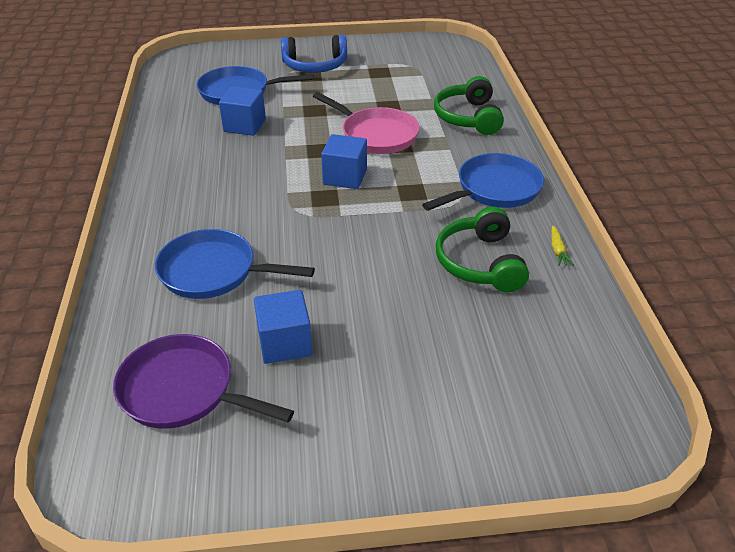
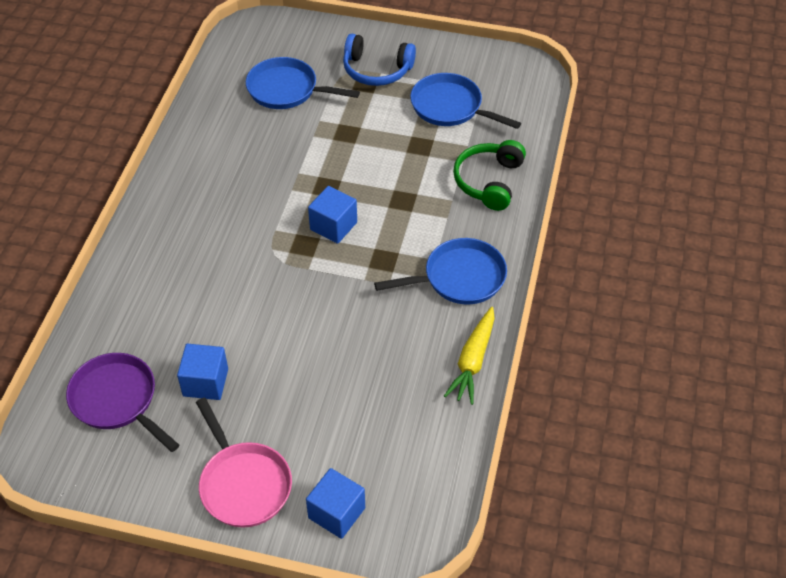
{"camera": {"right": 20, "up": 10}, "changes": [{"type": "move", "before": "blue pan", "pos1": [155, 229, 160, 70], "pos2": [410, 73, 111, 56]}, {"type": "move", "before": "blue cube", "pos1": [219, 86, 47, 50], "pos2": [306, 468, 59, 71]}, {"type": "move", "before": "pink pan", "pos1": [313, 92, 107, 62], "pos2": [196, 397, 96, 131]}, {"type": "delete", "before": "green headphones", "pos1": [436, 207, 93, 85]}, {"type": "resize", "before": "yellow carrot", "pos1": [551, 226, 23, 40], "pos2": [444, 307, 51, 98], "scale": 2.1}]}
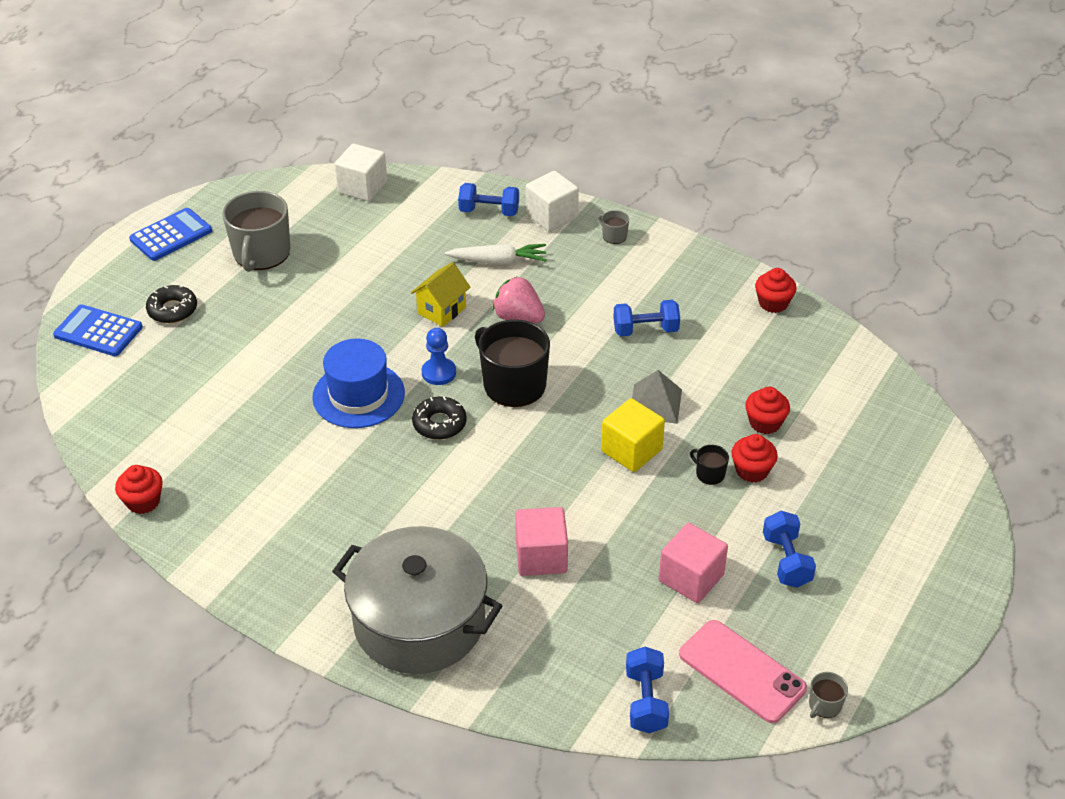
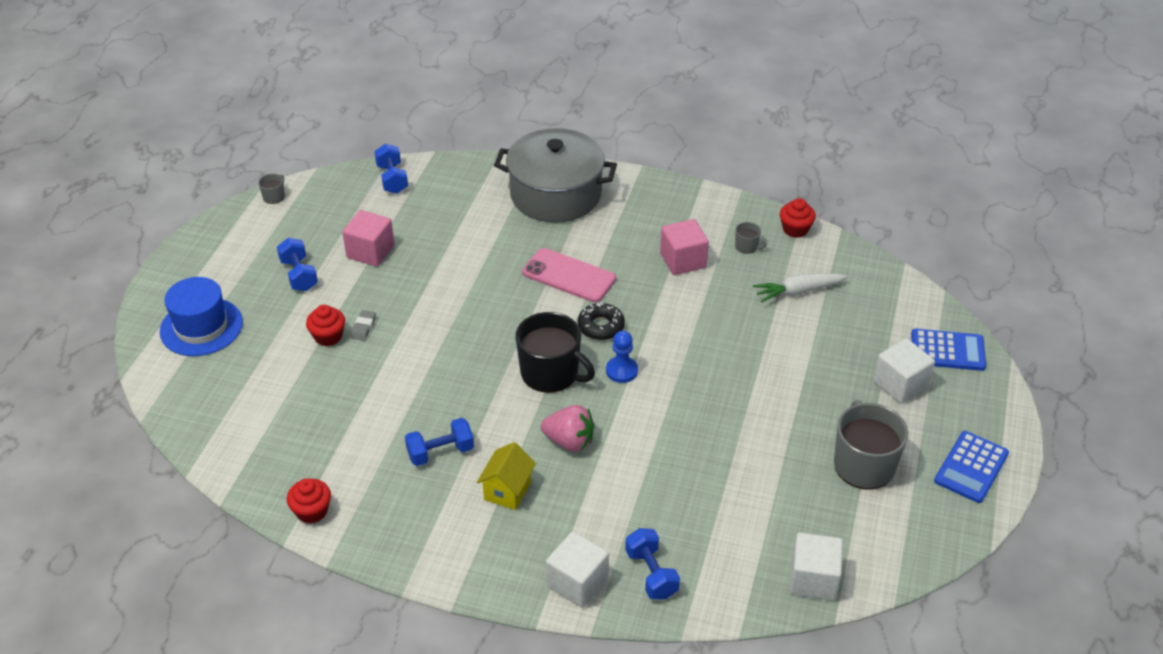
{"camera": {"right": 165, "up": 0}, "changes": [{"type": "replace", "before": "black donut", "after": "white cube", "pos1": [146, 285, 51, 38], "pos2": [873, 338, 62, 66]}, {"type": "move", "before": "blue hat", "pos1": [312, 339, 93, 89], "pos2": [160, 277, 83, 79]}, {"type": "move", "before": "yellow house", "pos1": [411, 262, 60, 65], "pos2": [477, 442, 59, 68]}, {"type": "move", "before": "white carrot", "pos1": [445, 243, 102, 22], "pos2": [753, 273, 94, 29]}, {"type": "rotate", "before": "blue dumbbell", "pos1": [458, 183, 61, 33], "pos2": [625, 528, 55, 72], "turn": 75}, {"type": "move", "before": "pink cube", "pos1": [515, 507, 53, 69], "pos2": [660, 219, 49, 56]}, {"type": "move", "before": "grey mug", "pos1": [598, 210, 31, 34], "pos2": [735, 222, 32, 32]}, {"type": "delete", "before": "yellow cube", "pos1": [601, 398, 64, 74]}, {"type": "delete", "before": "grey pyramid", "pos1": [632, 370, 50, 54]}, {"type": "move", "before": "pink phone", "pos1": [679, 620, 128, 103], "pos2": [522, 248, 94, 54]}, {"type": "replace", "before": "black mug", "after": "grey eraser", "pos1": [690, 445, 39, 40], "pos2": [351, 310, 25, 31]}, {"type": "delete", "before": "red cupcake", "pos1": [745, 387, 45, 47]}]}
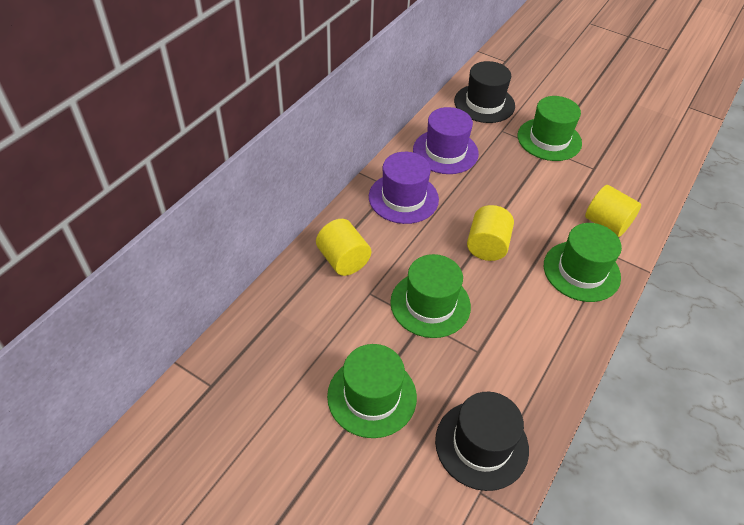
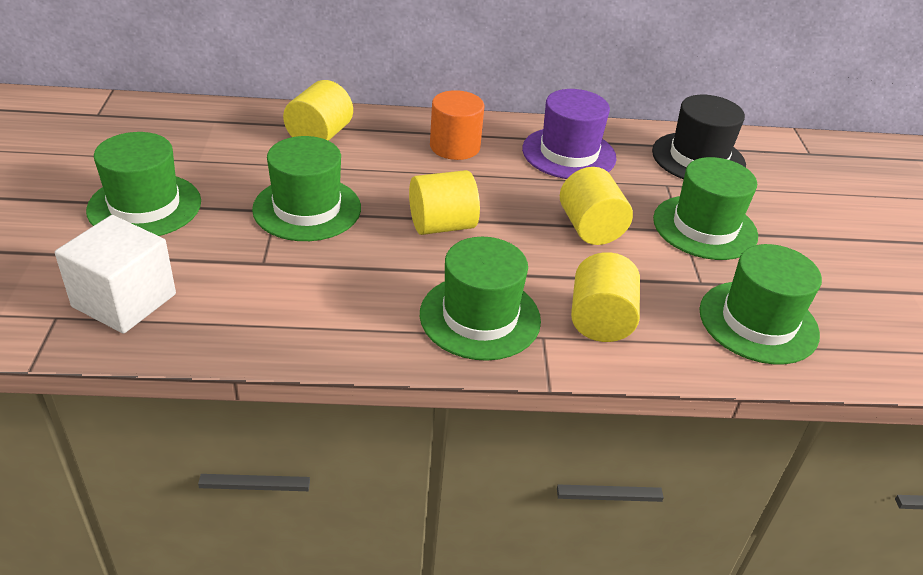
{"camera": {"right": 55, "up": -10}, "changes": [{"type": "replace", "before": "purple hat", "after": "orange cylinder", "pos1": [369, 152, 70, 72], "pos2": [430, 90, 54, 70]}, {"type": "replace", "before": "black hat", "after": "white cube", "pos1": [435, 392, 94, 99], "pos2": [55, 215, 121, 118]}, {"type": "insert", "after": "yellow cylinder", "pos2": [560, 167, 73, 78]}, {"type": "insert", "after": "green hat", "pos2": [699, 244, 123, 121]}]}
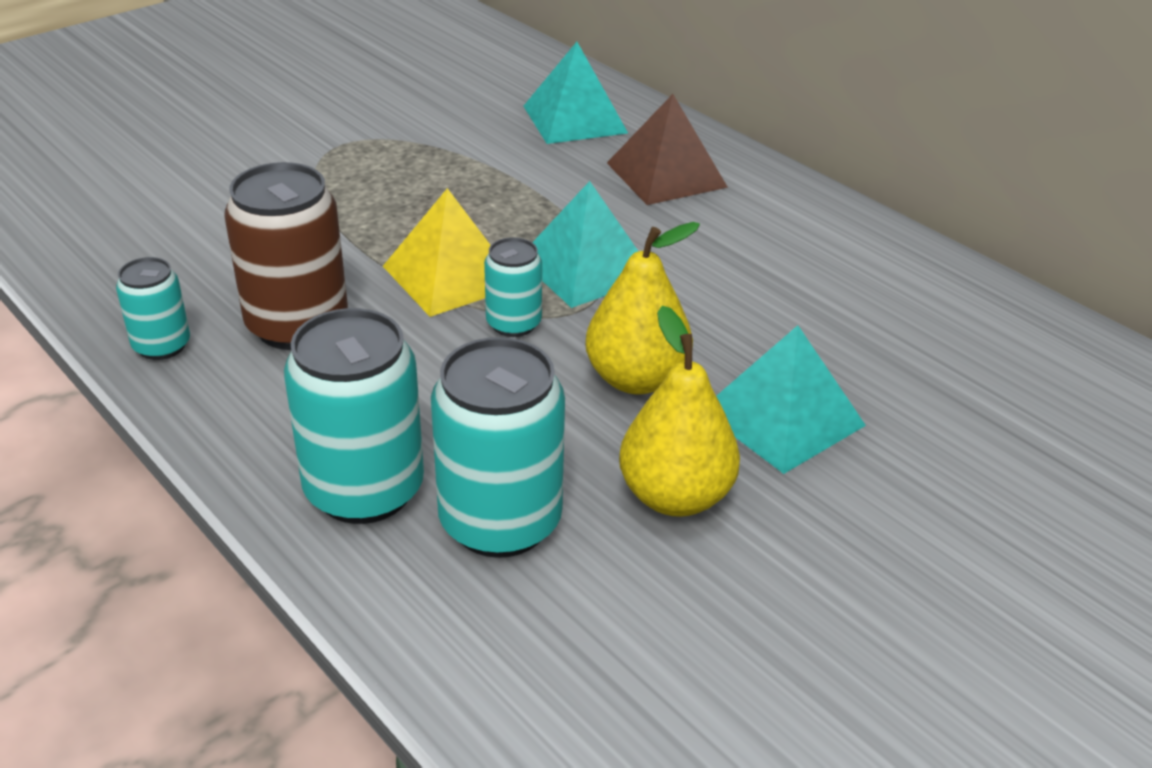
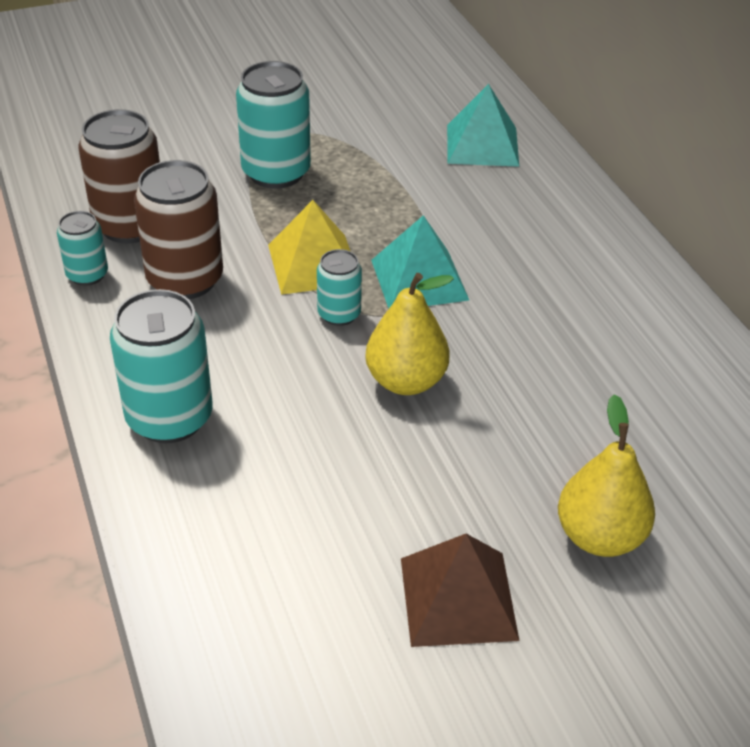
{"camera": {"right": 20, "up": 5}, "changes": [{"type": "move", "before": "turquoise can", "pos1": [431, 337, 134, 221], "pos2": [236, 61, 75, 128]}, {"type": "move", "before": "brown pyramid", "pos1": [607, 94, 121, 111], "pos2": [401, 534, 119, 113]}, {"type": "move", "before": "yellow pear", "pos1": [619, 306, 121, 211], "pos2": [558, 394, 97, 163]}, {"type": "delete", "before": "turquoise pyramid", "pos1": [716, 325, 150, 149]}, {"type": "insert", "after": "brown can", "pos2": [78, 109, 82, 134]}]}
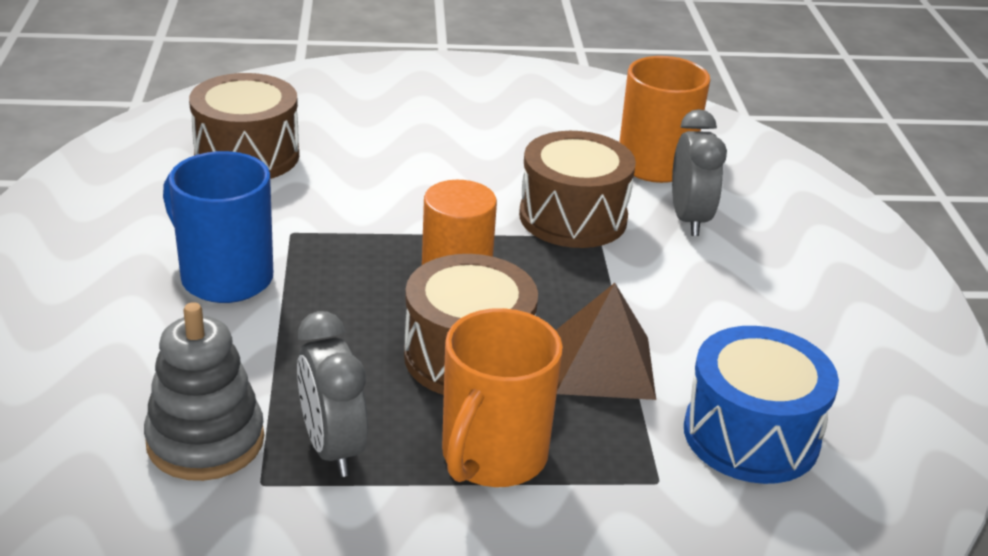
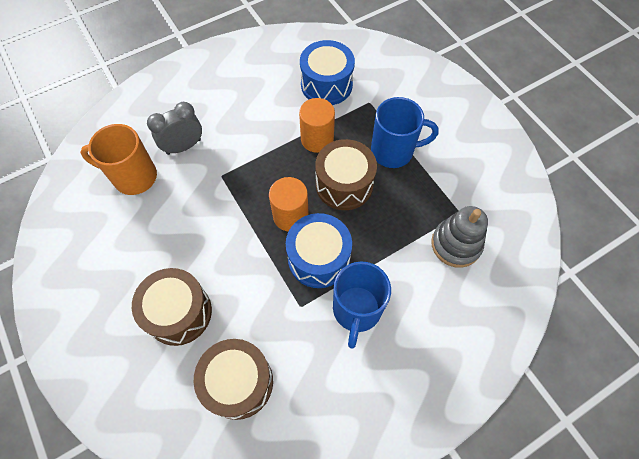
{"camera": {"right": -115, "up": 30}, "changes": [{"type": "delete", "before": "grey clock", "pos1": [297, 311, 71, 166]}, {"type": "recolor", "before": "orange mug", "after": "blue mug", "pos1": [442, 308, 121, 179], "pos2": [371, 97, 68, 71]}, {"type": "move", "before": "brown drum", "pos1": [519, 131, 117, 117], "pos2": [132, 268, 80, 78]}, {"type": "replace", "before": "brown pyramid", "after": "orange cylinder", "pos1": [556, 283, 100, 117], "pos2": [299, 98, 36, 55]}, {"type": "insert", "after": "blue drum", "pos2": [286, 213, 66, 75]}]}
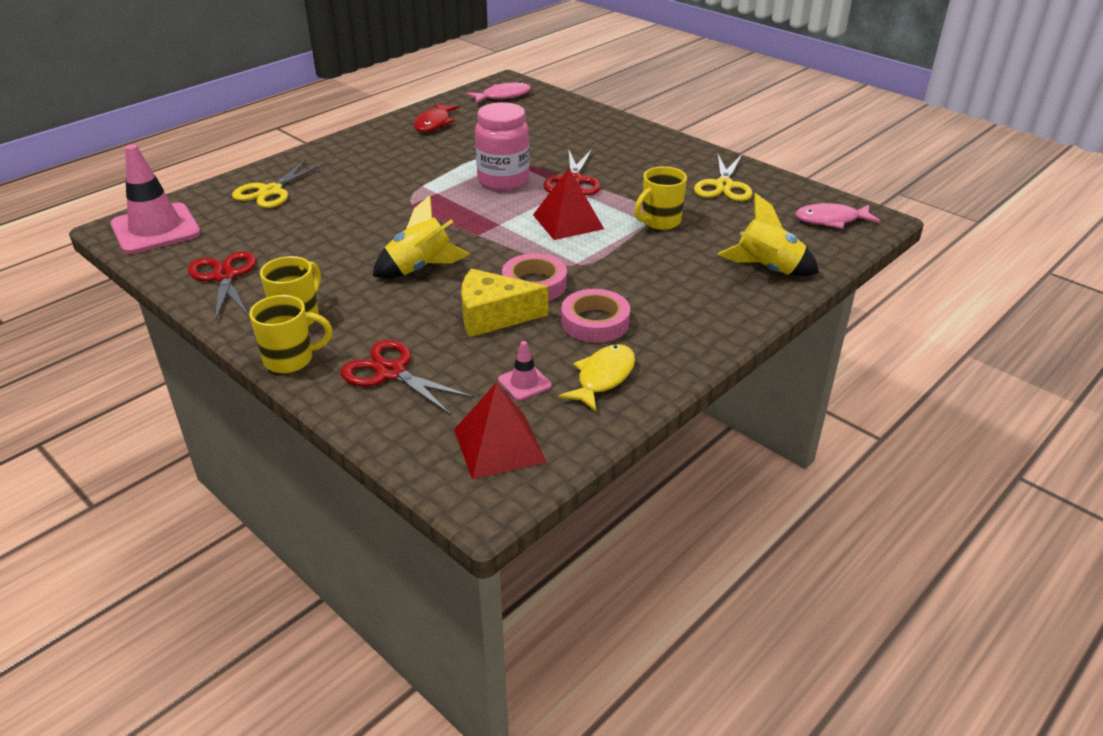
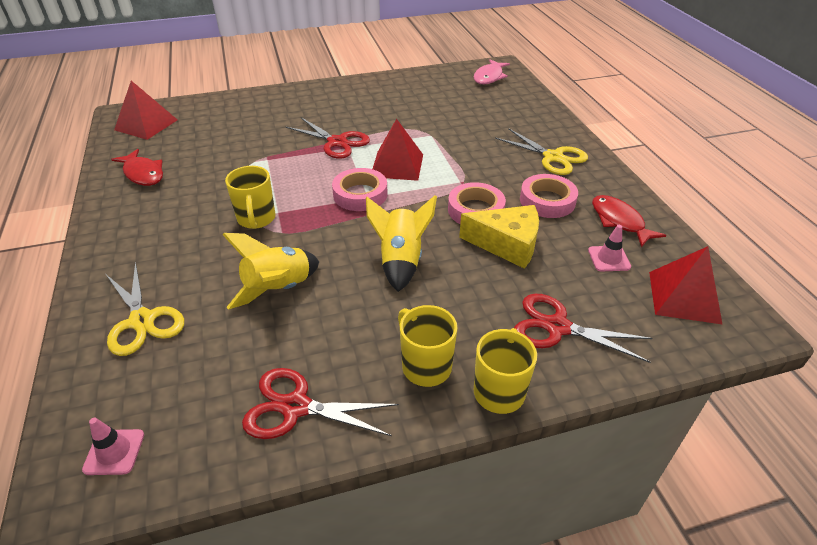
{"camera": {"right": -60, "up": 5}, "changes": [{"type": "resize", "before": "pink traffic cone", "pos1": [110, 144, 91, 110], "pos2": [82, 418, 62, 57], "scale": 0.45}, {"type": "rotate", "before": "red scissors", "pos1": [340, 340, 134, 75], "pos2": [514, 294, 138, 69], "turn": 45}, {"type": "rotate", "before": "yellow cheese", "pos1": [461, 269, 87, 68], "pos2": [459, 205, 80, 64], "turn": -105}, {"type": "replace", "before": "pink fish", "after": "red pyramid", "pos1": [467, 82, 64, 21], "pos2": [114, 81, 64, 59]}, {"type": "delete", "before": "pink jar", "pos1": [475, 102, 55, 89]}, {"type": "recolor", "before": "yellow fish", "after": "red fish", "pos1": [559, 344, 76, 67], "pos2": [592, 195, 74, 52]}, {"type": "move", "before": "yellow mug", "pos1": [634, 166, 53, 64], "pos2": [225, 166, 51, 63]}, {"type": "move", "before": "yellow scissors", "pos1": [694, 154, 59, 47], "pos2": [495, 128, 93, 47]}, {"type": "move", "before": "yellow rocket", "pos1": [718, 193, 101, 83], "pos2": [222, 233, 97, 77]}, {"type": "insert", "after": "pink tape", "pos2": [332, 168, 56, 43]}]}
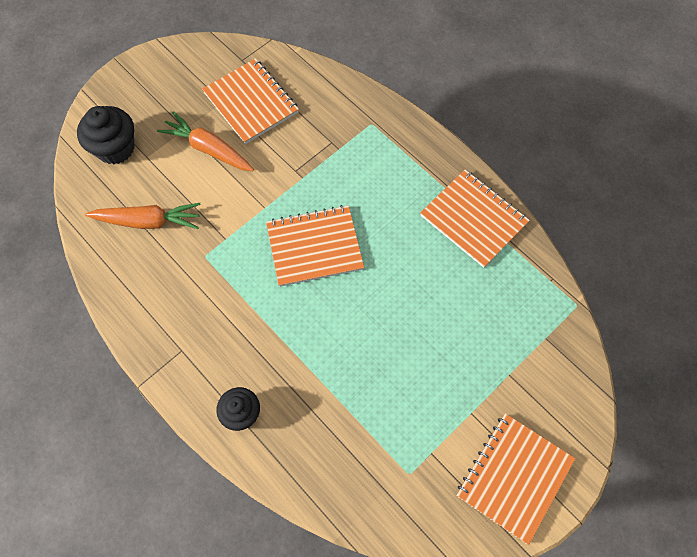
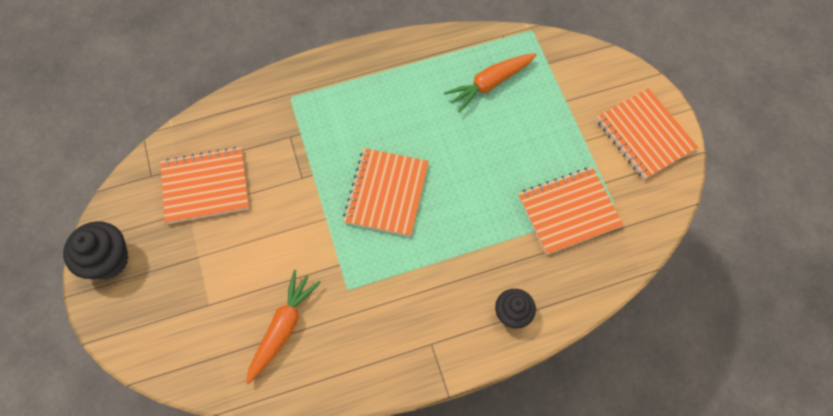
{"camera": {"right": -65, "up": 0}, "changes": [{"type": "move", "before": "black cupcake", "pos1": [77, 106, 58, 58], "pos2": [63, 221, 65, 58]}, {"type": "move", "before": "orange carrot", "pos1": [157, 111, 97, 60], "pos2": [444, 53, 93, 60]}, {"type": "move", "before": "orange notebook", "pos1": [420, 170, 110, 98], "pos2": [518, 167, 106, 88]}]}
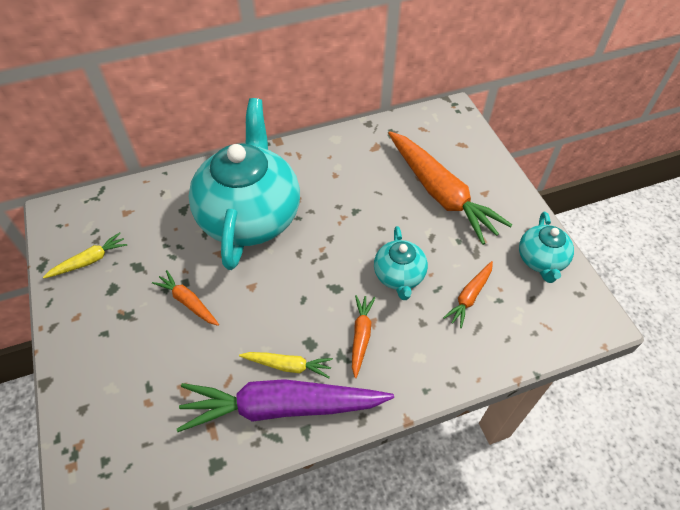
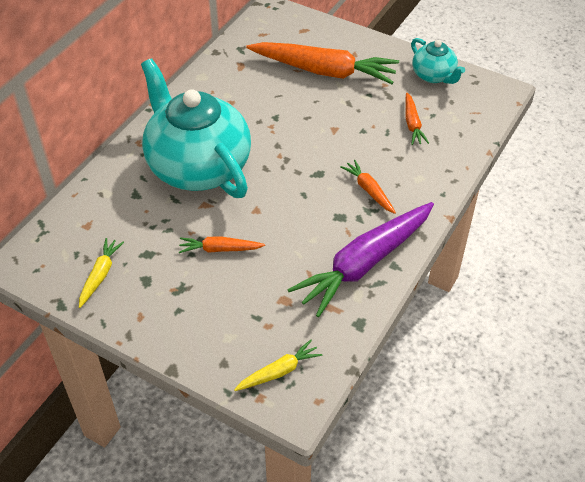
{"camera": {"right": -40, "up": -5}, "changes": [{"type": "move", "before": "yellow carrot", "pos1": [239, 352, 94, 26], "pos2": [234, 340, 88, 51]}, {"type": "delete", "before": "turquoise teapot", "pos1": [374, 226, 54, 74]}]}
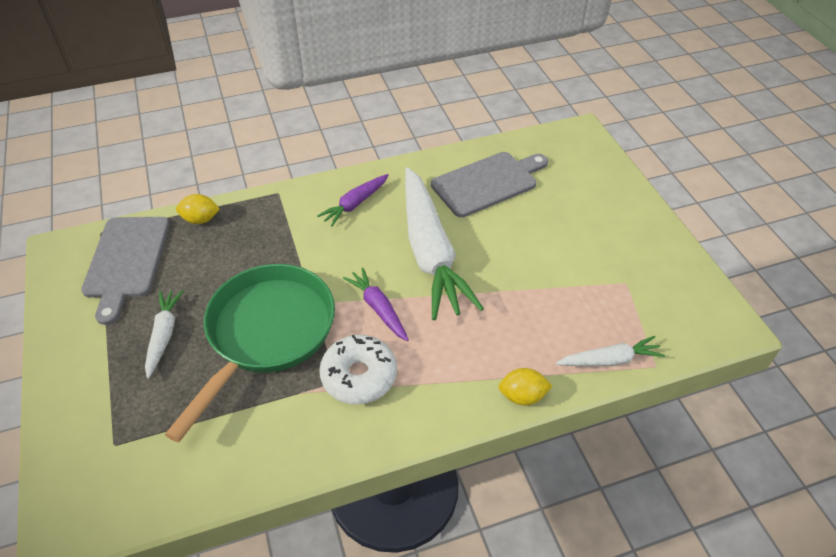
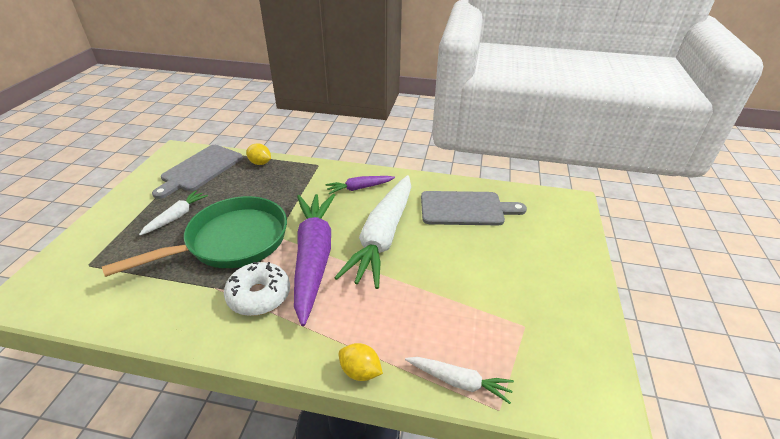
{"camera": {"right": 30, "up": -10}, "changes": [{"type": "resize", "before": "purple carrot", "pos1": [343, 268, 66, 73], "pos2": [294, 194, 41, 132], "scale": 2.12}]}
